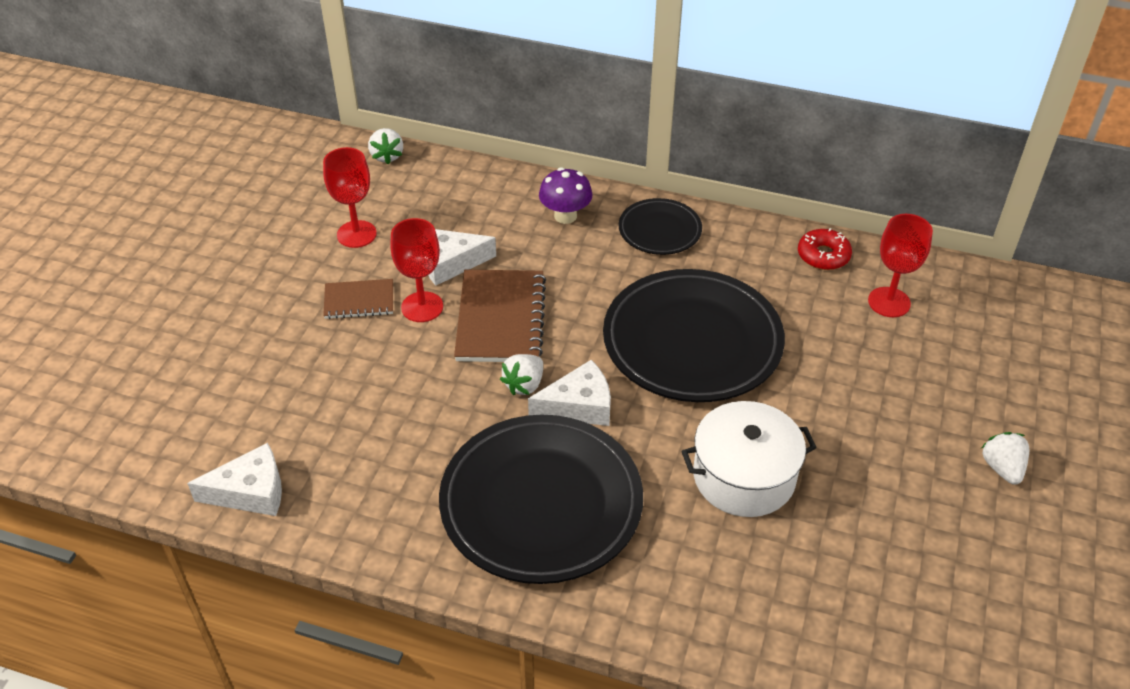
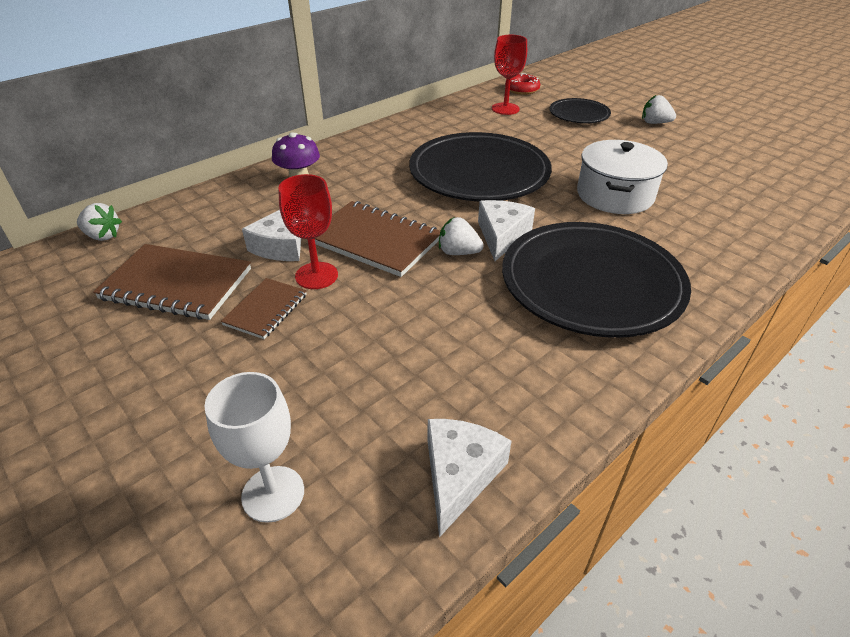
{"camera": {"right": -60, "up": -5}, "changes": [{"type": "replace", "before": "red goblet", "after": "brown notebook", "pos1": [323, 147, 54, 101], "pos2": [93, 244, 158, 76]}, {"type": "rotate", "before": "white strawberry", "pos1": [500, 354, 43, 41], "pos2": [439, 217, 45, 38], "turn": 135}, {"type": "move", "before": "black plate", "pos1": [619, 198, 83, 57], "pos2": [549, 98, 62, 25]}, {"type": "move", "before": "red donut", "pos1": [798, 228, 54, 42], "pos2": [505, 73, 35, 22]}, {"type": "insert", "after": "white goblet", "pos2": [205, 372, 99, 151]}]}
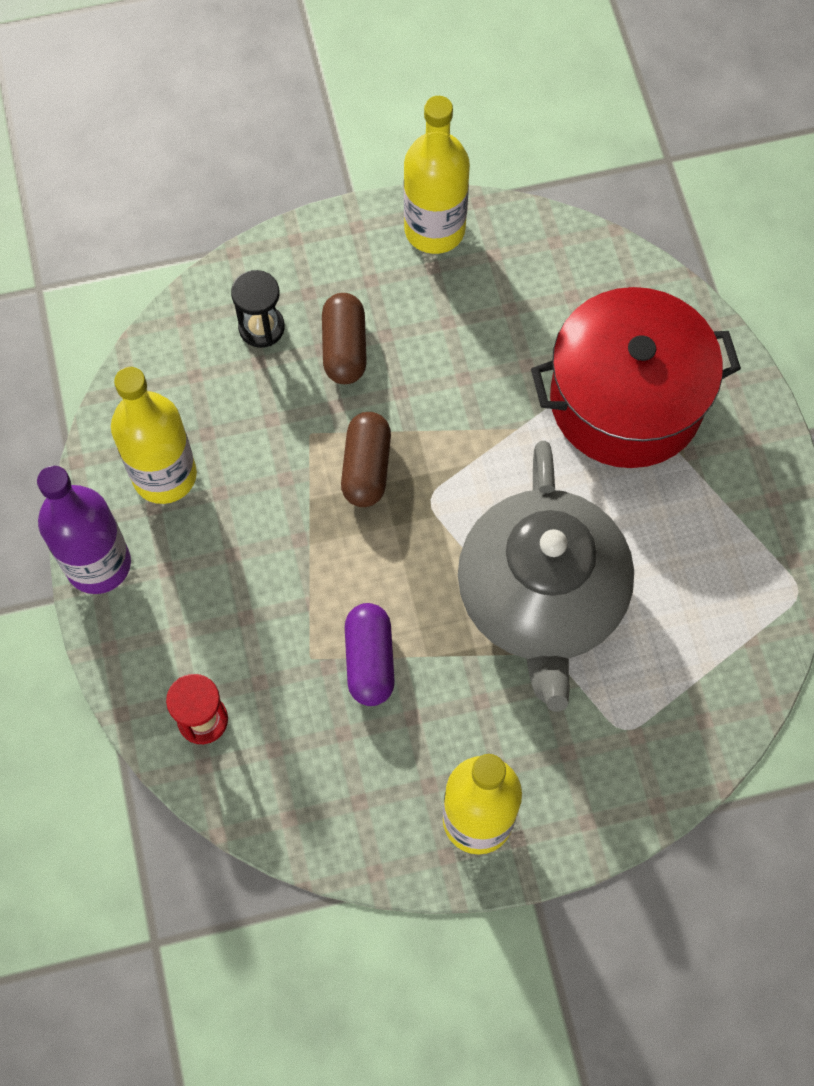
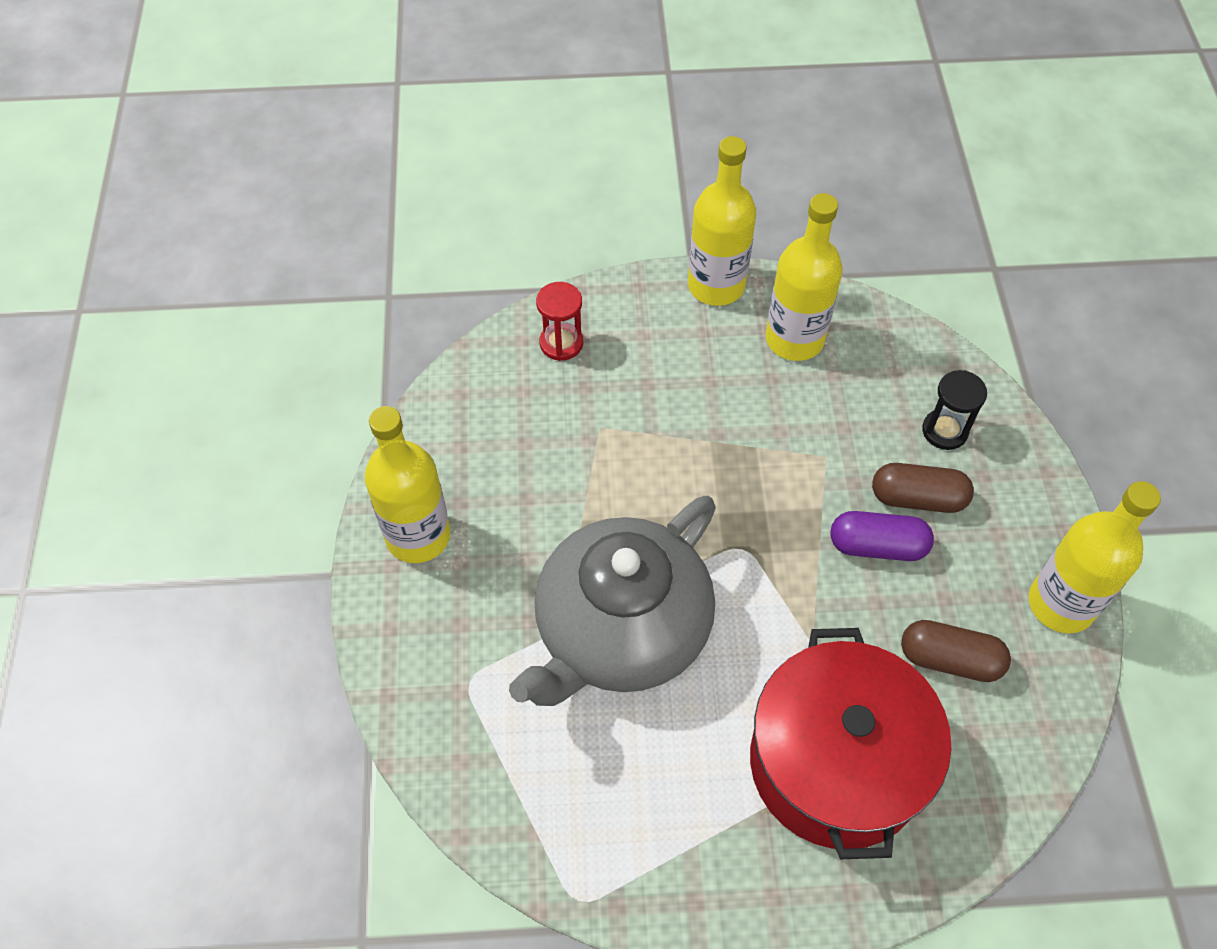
{"camera": {"right": 100, "up": -10}, "changes": [{"type": "recolor", "before": "purple bottle", "after": "yellow bottle", "pos1": [37, 466, 94, 128], "pos2": [688, 136, 68, 170]}, {"type": "move", "before": "brown capsule", "pos1": [341, 412, 50, 95], "pos2": [901, 620, 110, 62]}, {"type": "move", "before": "purple capsule", "pos1": [345, 603, 50, 103], "pos2": [831, 511, 103, 50]}, {"type": "rotate", "before": "grey teapot", "pos1": [458, 441, 176, 271], "pos2": [509, 496, 207, 210], "turn": -60}]}
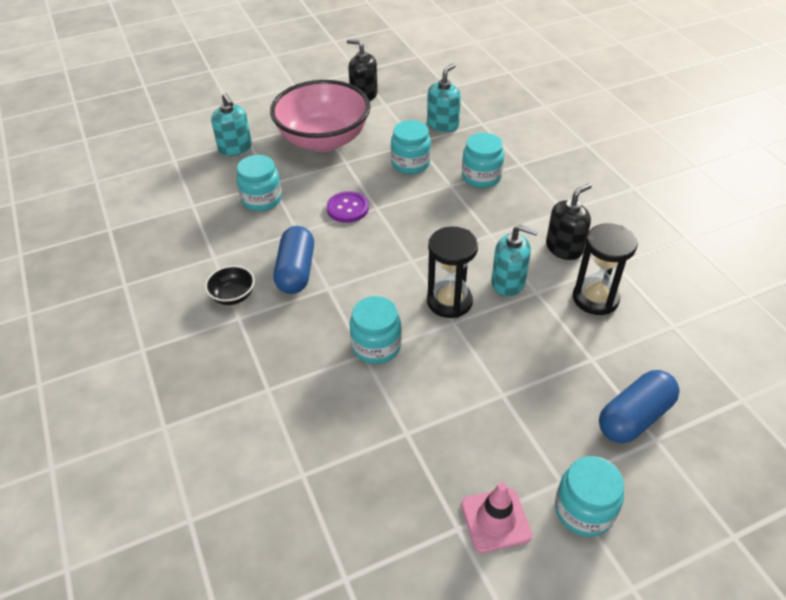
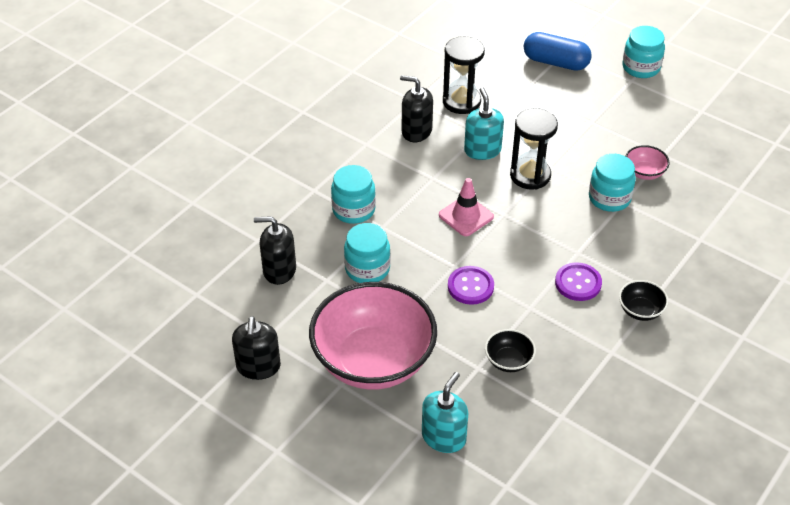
{"camera": {"right": -120, "up": 0}, "changes": [{"type": "replace", "before": "turquoise jar", "after": "black bowl", "pos1": [236, 155, 46, 56], "pos2": [485, 329, 51, 43]}, {"type": "replace", "before": "blue capsule", "after": "purple button", "pos1": [274, 226, 40, 68], "pos2": [555, 262, 47, 39]}, {"type": "recolor", "before": "turquoise soap dispenser", "after": "black soap dispenser", "pos1": [427, 63, 34, 69], "pos2": [254, 216, 42, 69]}, {"type": "move", "before": "pink traffic cone", "pos1": [461, 482, 71, 71], "pos2": [439, 178, 55, 58]}, {"type": "insert", "after": "pink bowl", "pos2": [626, 145, 43, 35]}]}
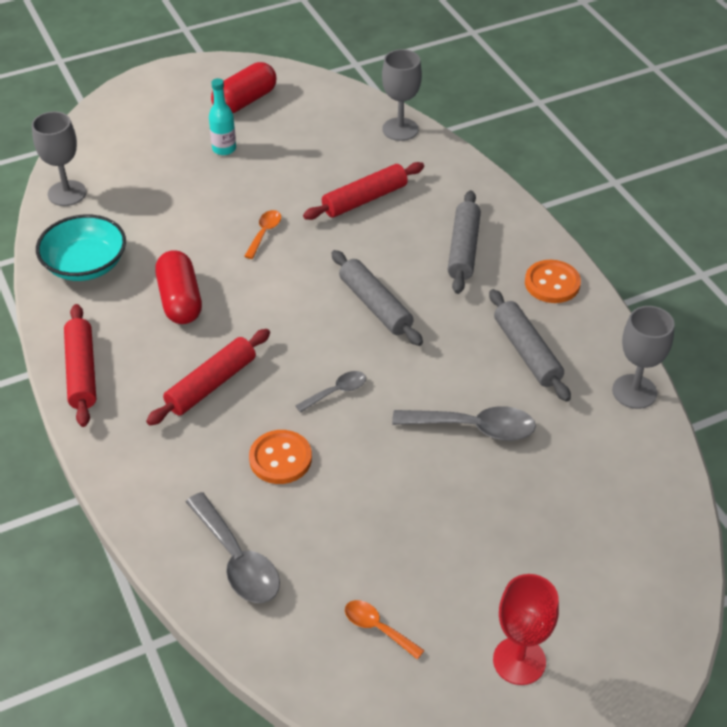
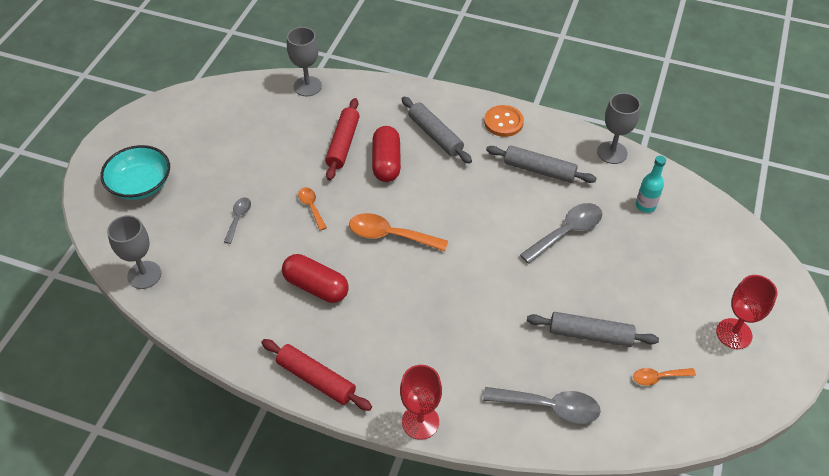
{"camera": {"right": -45, "up": 5}, "changes": [{"type": "move", "before": "turquoise bowl", "pos1": [36, 214, 90, 67], "pos2": [100, 145, 70, 55]}, {"type": "delete", "before": "red rolling pin", "pos1": [146, 329, 124, 97]}, {"type": "move", "before": "turquoise bottle", "pos1": [209, 78, 27, 77], "pos2": [636, 156, 30, 57]}, {"type": "move", "before": "red capsule", "pos1": [211, 62, 65, 51], "pos2": [372, 126, 29, 56]}, {"type": "delete", "before": "orange button", "pos1": [249, 430, 63, 54]}, {"type": "move", "before": "grey spoon", "pos1": [295, 371, 71, 42], "pos2": [224, 198, 27, 46]}, {"type": "move", "before": "grey rolling pin", "pos1": [331, 250, 92, 96], "pos2": [527, 312, 132, 35]}, {"type": "insert", "after": "orange spoon", "pos2": [349, 213, 99, 38]}, {"type": "insert", "after": "red goblet", "pos2": [400, 365, 42, 75]}]}
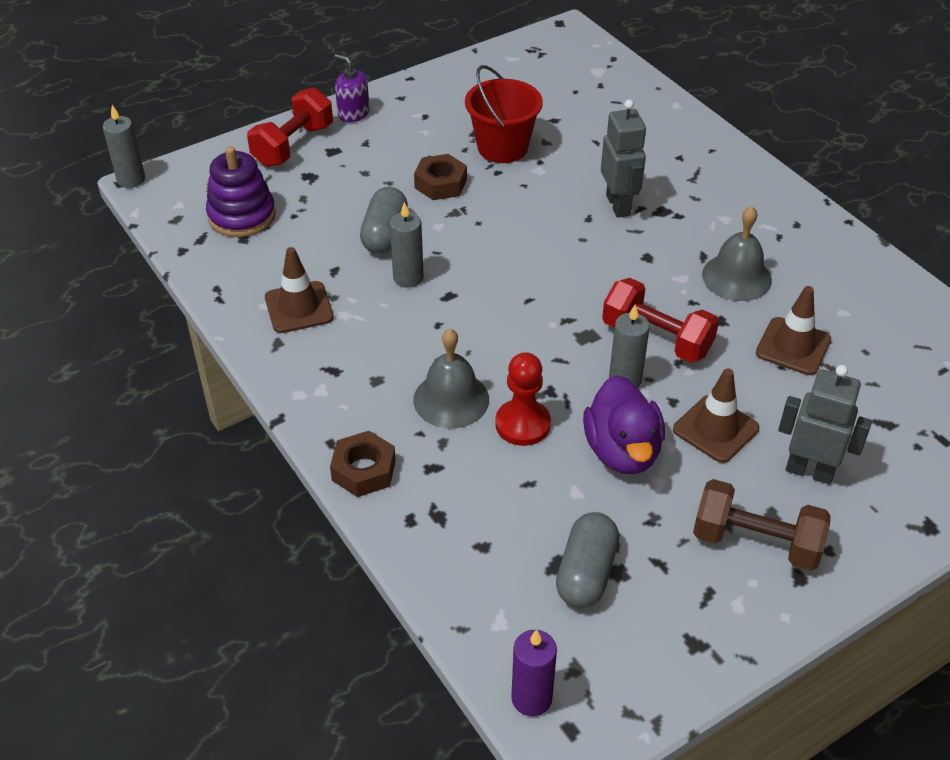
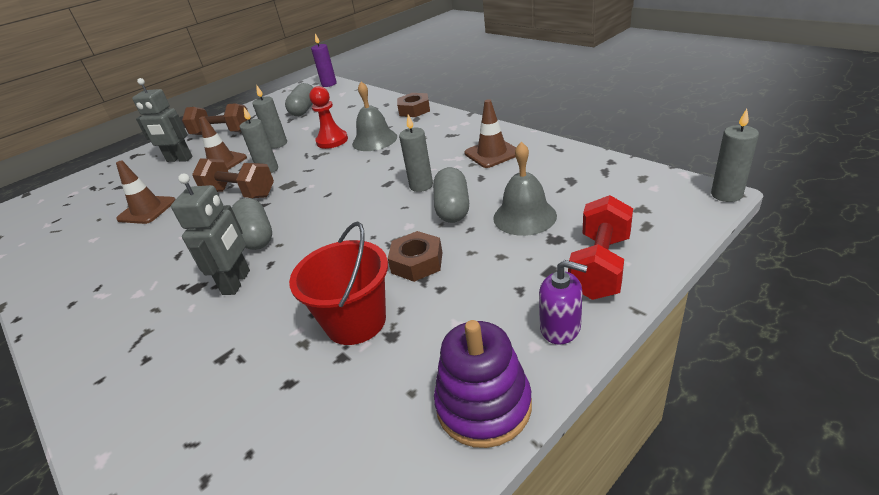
{"camera": {"right": 175, "up": -10}, "changes": [{"type": "move", "before": "purple stacking toy", "pos1": [206, 146, 70, 91], "pos2": [434, 320, 98, 128]}, {"type": "replace", "before": "purple duck", "after": "grey candle", "pos1": [583, 375, 82, 99], "pos2": [252, 86, 35, 63]}, {"type": "rotate", "before": "grey robot", "pos1": [601, 100, 45, 118], "pos2": [171, 173, 79, 122], "turn": -150}, {"type": "recolor", "before": "red dumbbell", "after": "brown dumbbell", "pos1": [602, 278, 117, 85], "pos2": [192, 158, 82, 40]}, {"type": "move", "before": "grey bell", "pos1": [702, 206, 70, 95], "pos2": [493, 142, 64, 94]}, {"type": "insert", "after": "grey capsule", "pos2": [232, 198, 40, 52]}]}
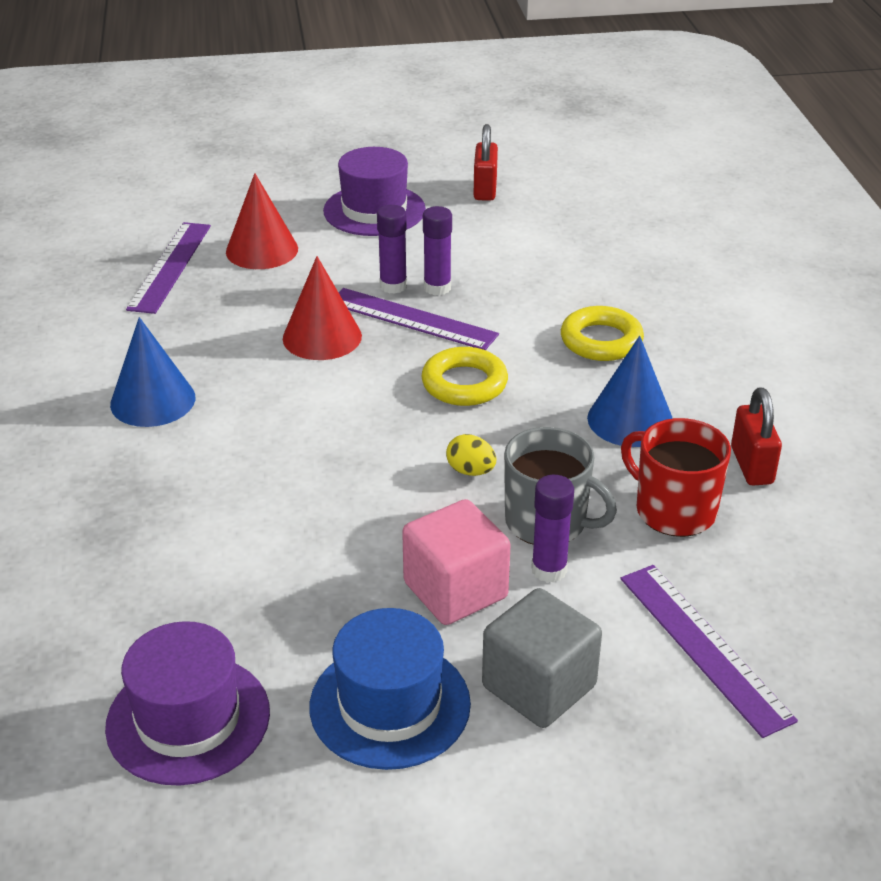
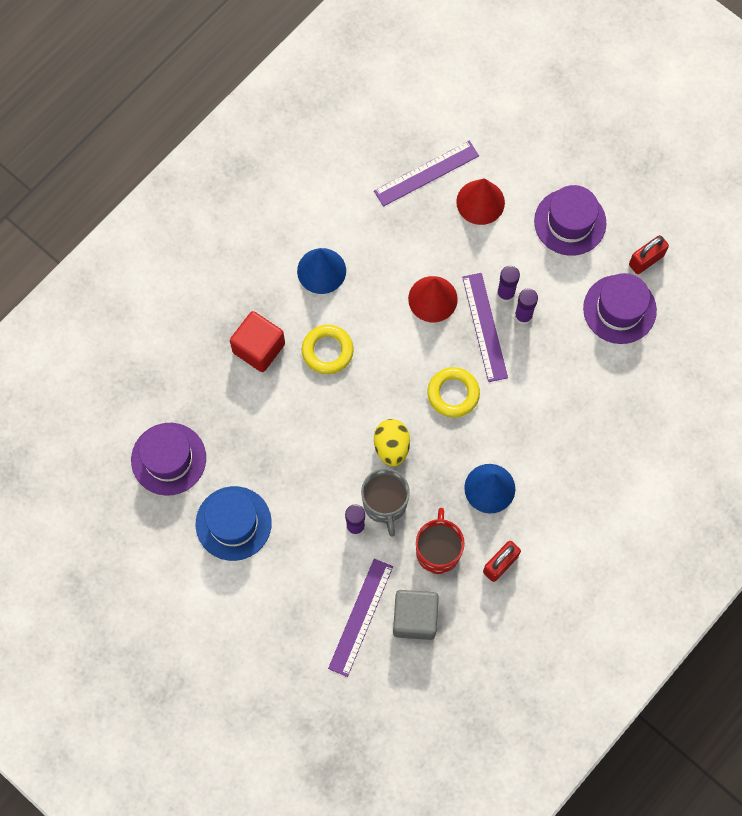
{"camera": {"right": 50, "up": 35}, "changes": [{"type": "delete", "before": "pink cube", "pos1": [402, 499, 109, 126]}, {"type": "resize", "before": "yellow egg", "pos1": [446, 434, 50, 42], "pos2": [374, 419, 36, 48], "scale": 1.6}, {"type": "move", "before": "grey cube", "pos1": [482, 588, 120, 140], "pos2": [393, 590, 46, 50]}, {"type": "move", "before": "yellow ring", "pos1": [561, 306, 83, 55], "pos2": [302, 325, 52, 49]}, {"type": "insert", "after": "red cube", "pos2": [230, 311, 55, 61]}, {"type": "insert", "after": "purple hat", "pos2": [583, 273, 74, 71]}]}
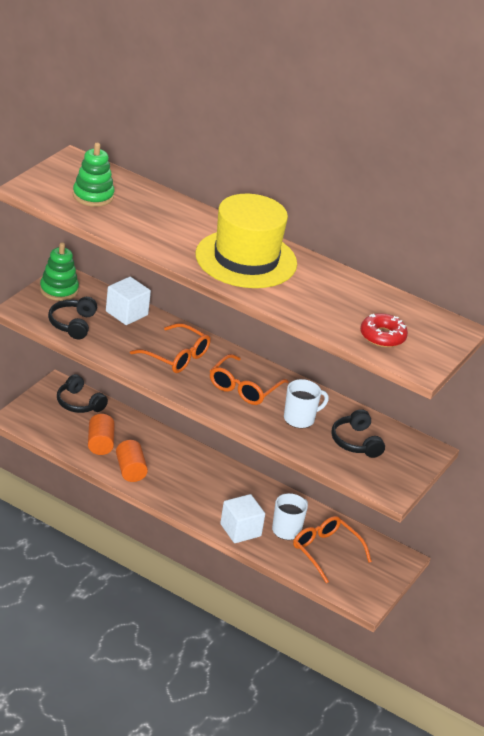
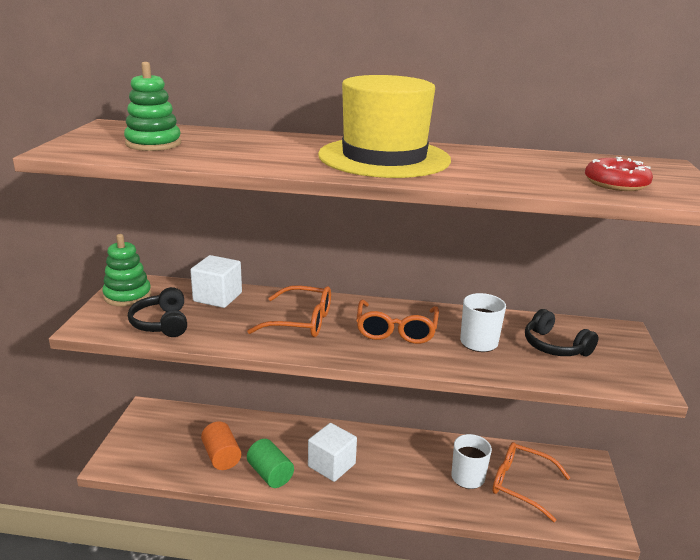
{"camera": {"right": -20, "up": -10}, "changes": [{"type": "delete", "before": "black headphones", "pos1": [57, 374, 51, 39]}, {"type": "recolor", "before": "orange cylinder", "after": "green cylinder", "pos1": [116, 440, 32, 42], "pos2": [247, 439, 47, 49]}, {"type": "move", "before": "white cube", "pos1": [220, 494, 45, 49], "pos2": [308, 423, 49, 59]}]}
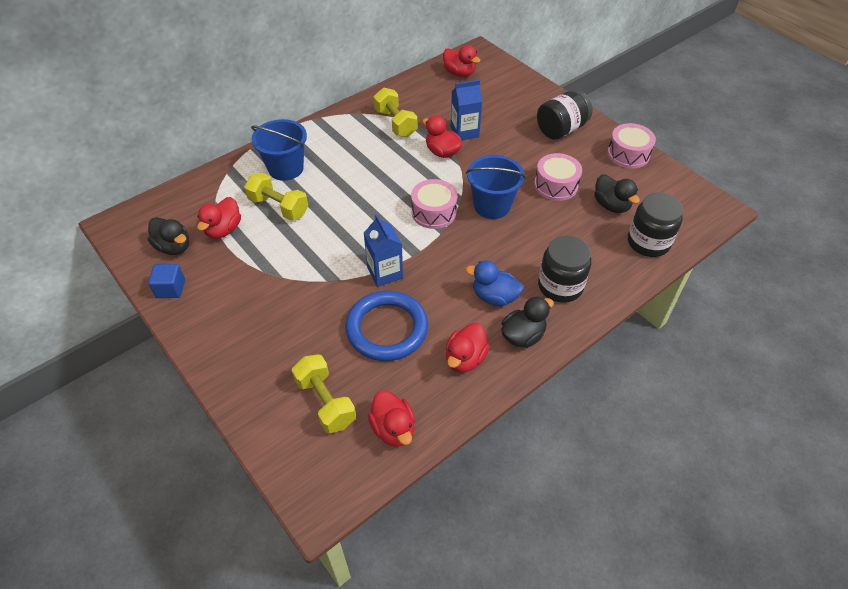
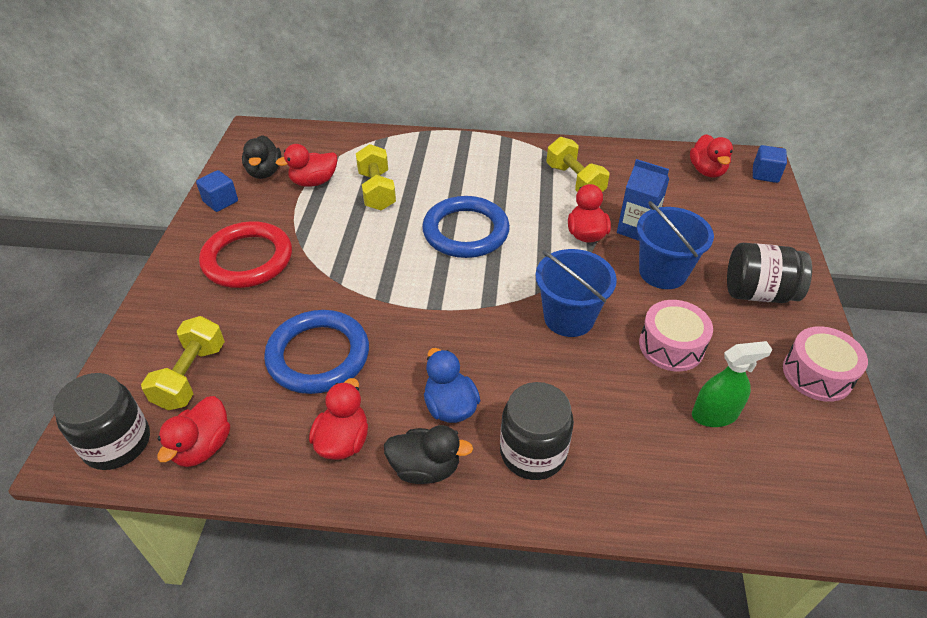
{"camera": {"right": 45, "up": -5}, "changes": [{"type": "move", "before": "blue bucket", "pos1": [251, 119, 56, 62], "pos2": [637, 201, 77, 88]}, {"type": "delete", "before": "blue carton", "pos1": [364, 214, 39, 73]}, {"type": "rotate", "before": "yellow dumbbell", "pos1": [373, 88, 44, 49], "pos2": [546, 137, 63, 55], "turn": -45}, {"type": "delete", "before": "pink drum", "pos1": [411, 179, 46, 50]}, {"type": "rotate", "before": "red duck", "pos1": [446, 323, 44, 50], "pos2": [309, 378, 59, 82], "turn": 120}, {"type": "replace", "before": "black duck", "after": "green spray bottle", "pos1": [594, 175, 46, 38], "pos2": [692, 341, 80, 86]}, {"type": "move", "before": "black jar", "pos1": [628, 193, 55, 64], "pos2": [53, 373, 97, 97]}, {"type": "insert", "after": "red ring", "pos2": [199, 221, 93, 67]}, {"type": "insert", "after": "blue ring", "pos2": [422, 196, 88, 62]}, {"type": "insert", "after": "blue cube", "pos2": [753, 145, 34, 38]}]}
